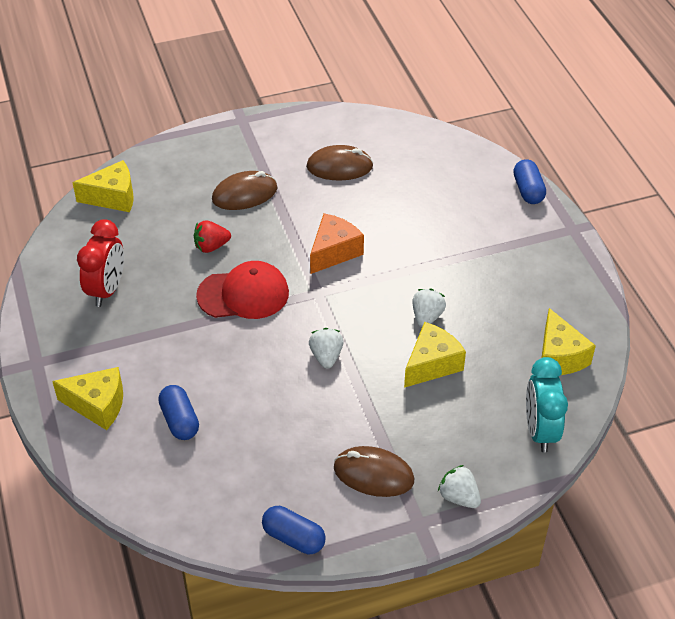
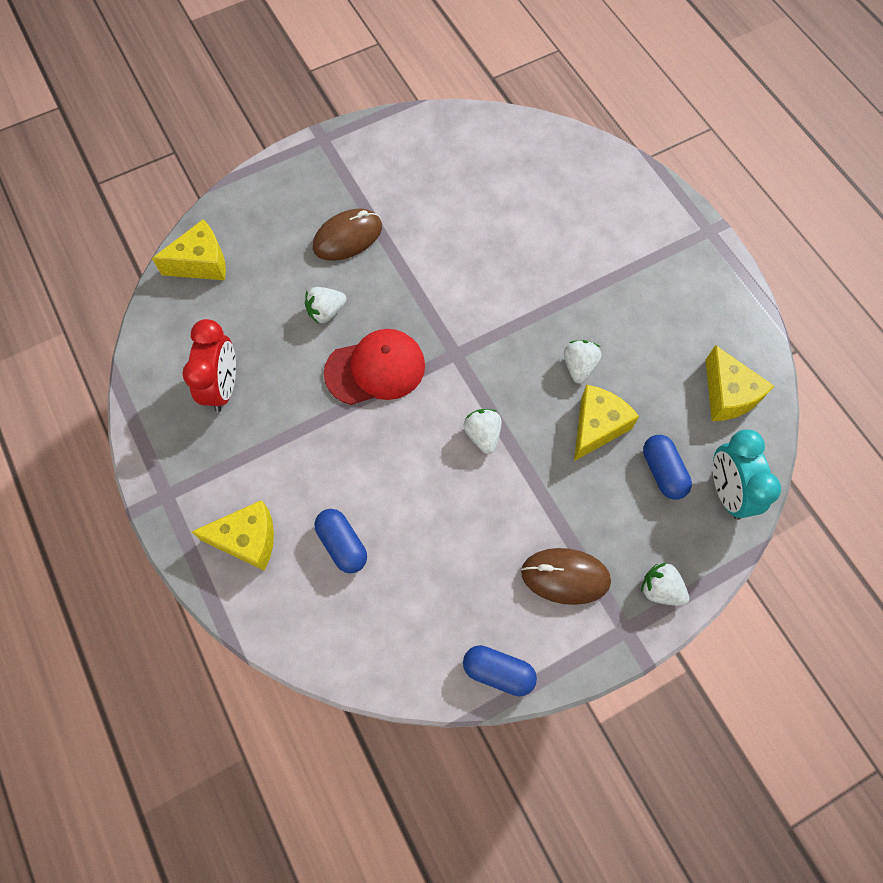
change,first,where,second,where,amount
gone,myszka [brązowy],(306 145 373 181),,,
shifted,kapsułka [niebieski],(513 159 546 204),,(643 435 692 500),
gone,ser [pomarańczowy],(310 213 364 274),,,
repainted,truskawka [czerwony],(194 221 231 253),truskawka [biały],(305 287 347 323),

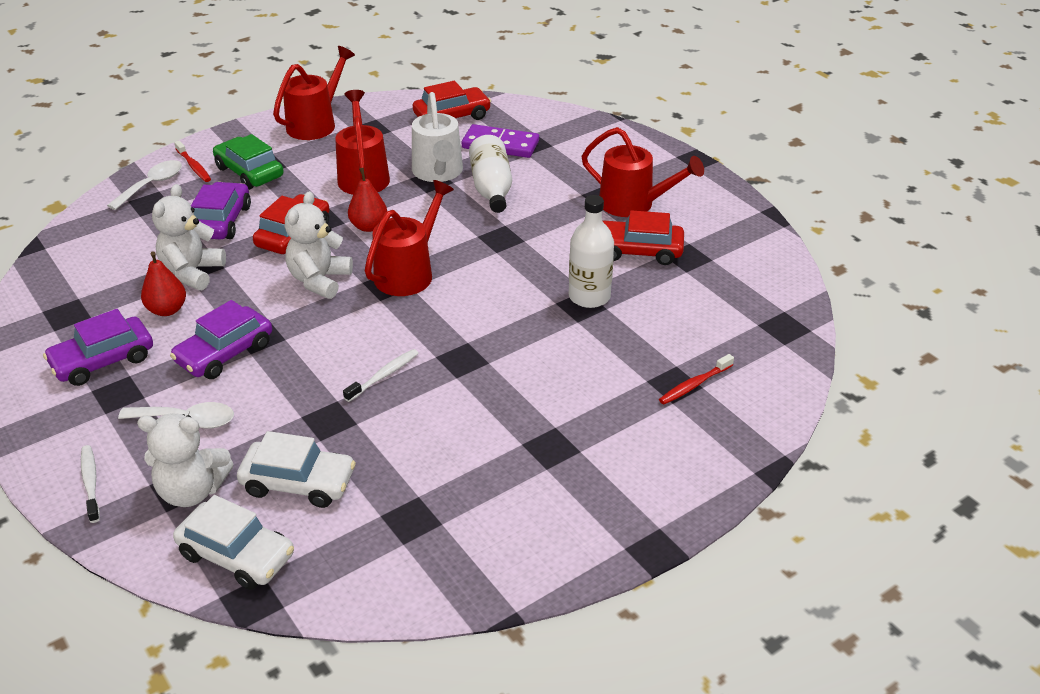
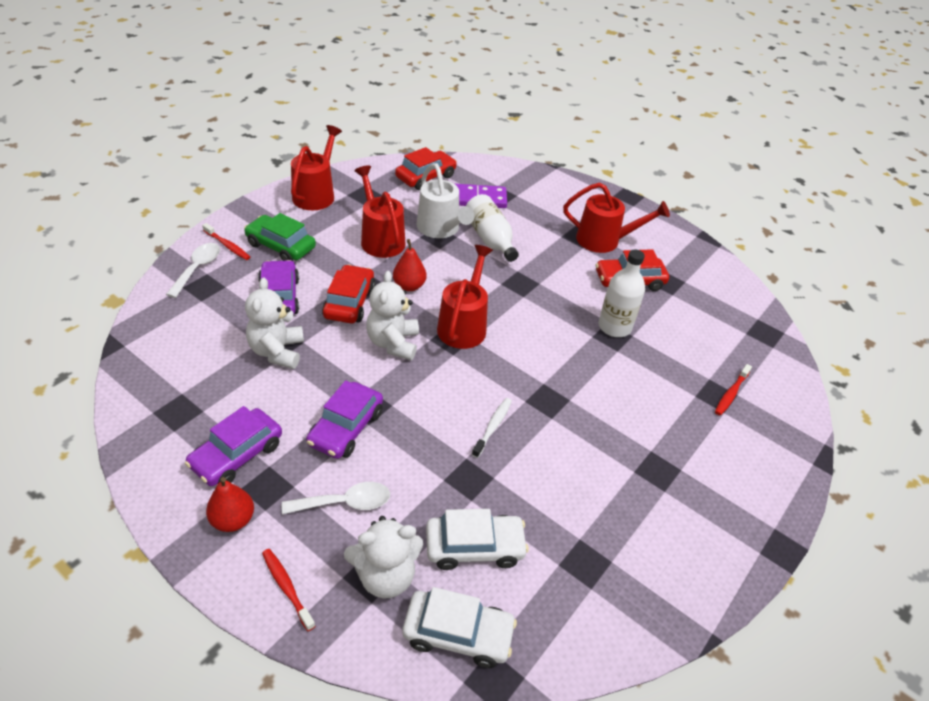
change,first,where,second,where,amount
shifted,gruszka [czerwony],(141 251 186 316),,(206 477 254 532),
repainted,szczoteczka do zębów [biały],(81 445 100 523),szczoteczka do zębów [czerwony],(262 549 316 631),

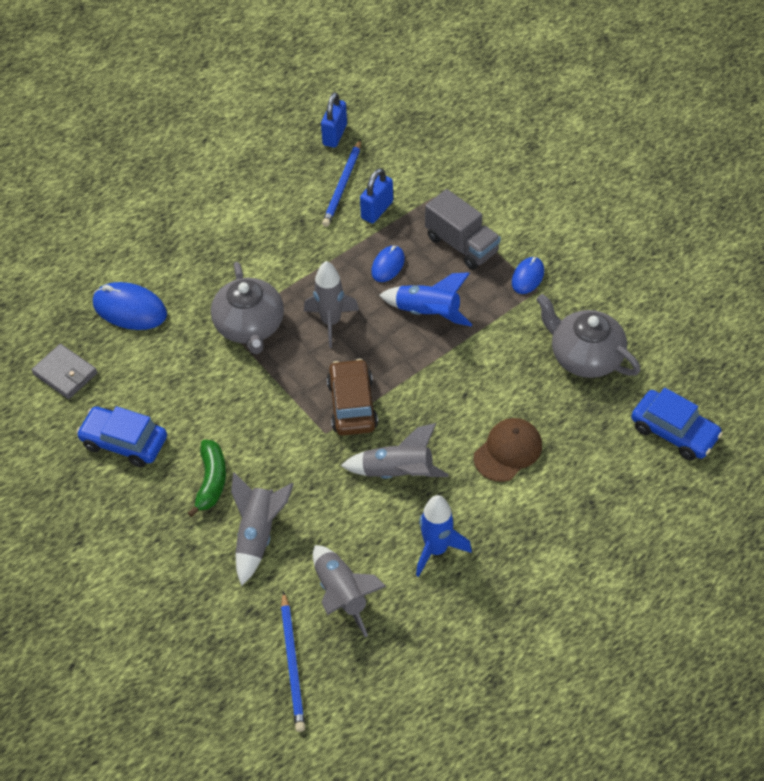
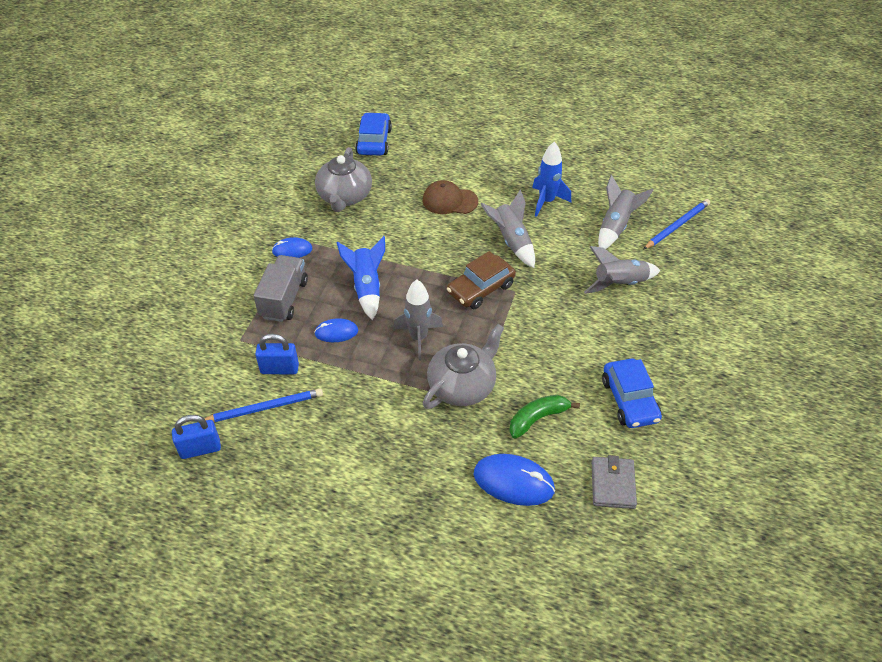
change,first,where,second,where,amount
rotated,myszka [niebieski],(93 282 167 330),,(474 454 555 506),60 degrees counterclockwise
shifted,banan [zielony],(188 440 226 517),,(509 395 580 439),

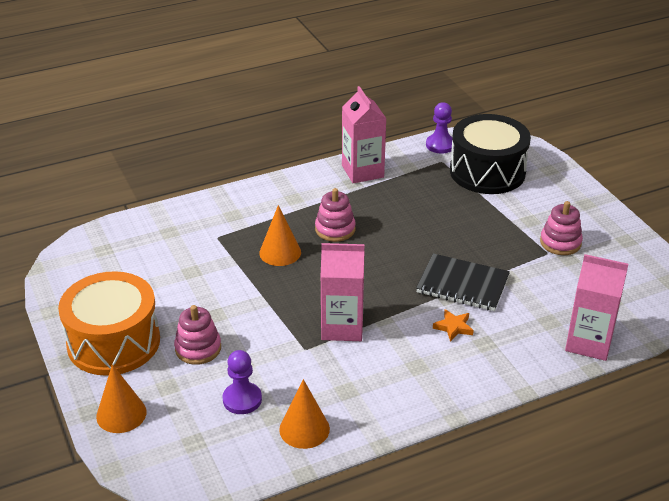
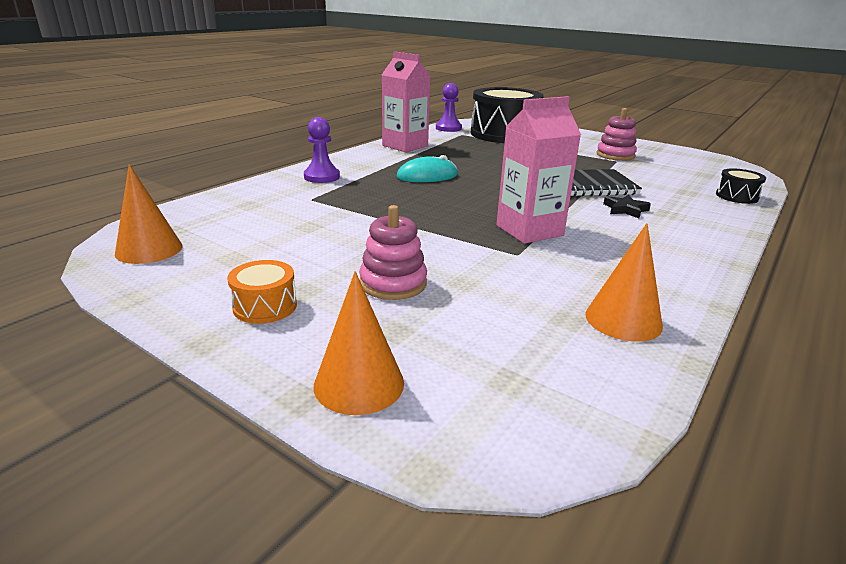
change,first,where,second,where,amount
swapped,zabawka nakładanka [różowy],(315 188 356 242),myszka [turkusowy],(396 155 458 182),
shifted,stożek [pomarańczowy],(259 205 301 266),,(115 164 182 264),
swapped,karton mleka [różowy],(565 254 628 361),bęben [czarny],(716 169 766 204),
scaled,bęben [pomarańczowy],(58 271 160 376),,(227 260 297 324),x0.42
repainted,gwiazda [pomarańczowy],(433 309 474 342),gwiazda [czarny],(603 195 651 218),
shifted,pionek [fioletowy],(222 350 262 414),,(304 117 340 183),

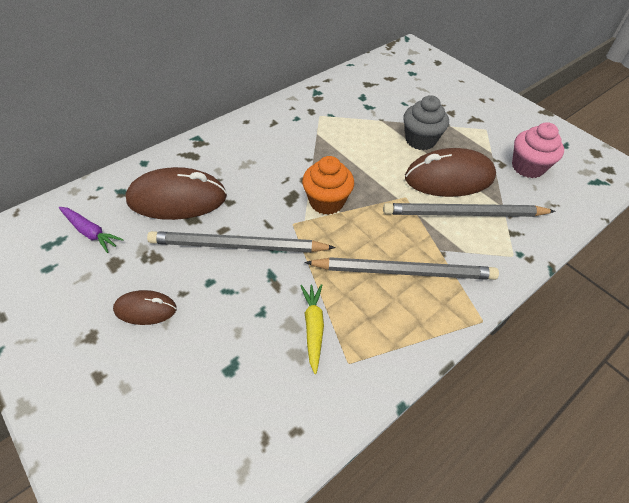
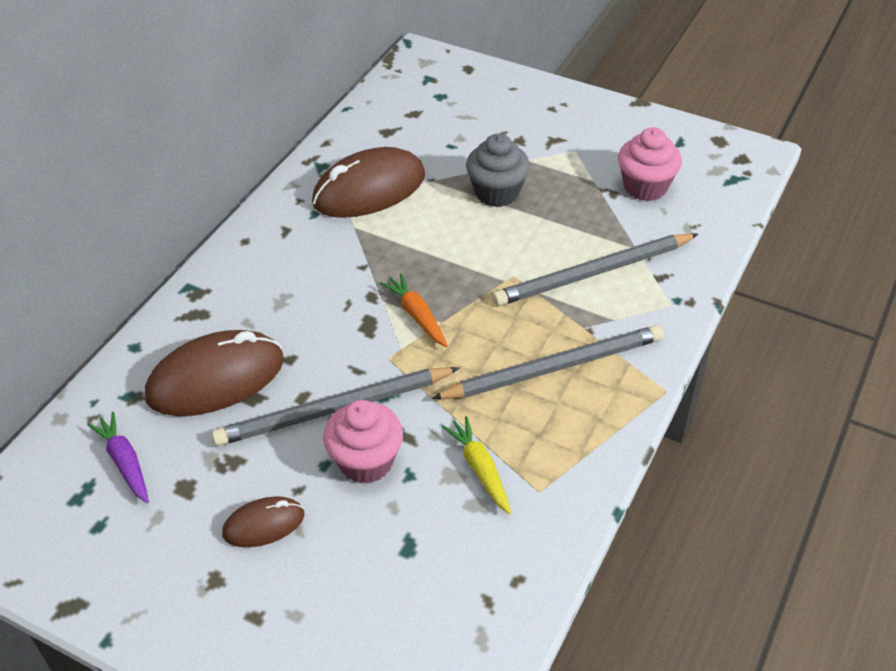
change,first,where,second,where,amount
shifted,myszka [brązowy],(405 148 496 197),,(312 147 425 218),
swapped,muffinka [pomarańczowy],(302 156 354 215),marchewka [pomarańczowy],(380 273 448 347),
rotated,marchewka [fioletowy],(59 207 124 253),,(87 412 149 503),135 degrees counterclockwise
new,,,muffinka [różowy],(323 400 403 484),

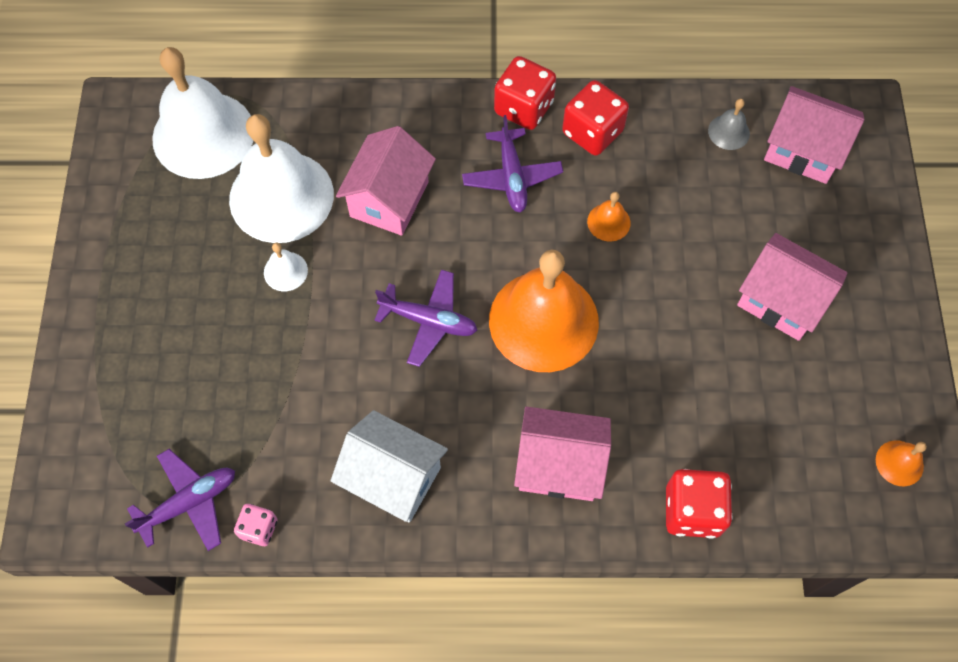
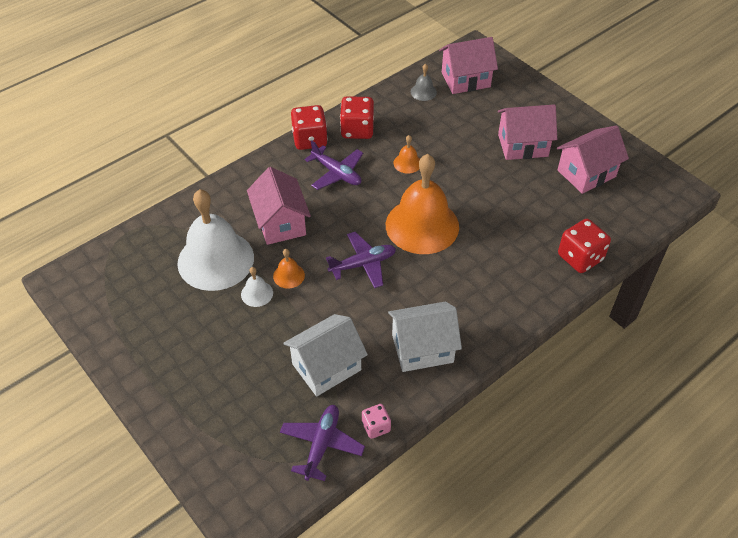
change,first,where,second,where,amount
gone,dzwonek [biały],(152 47 253 179),,,
shifted,domek [różowy],(514 407 611 501),,(557 125 629 194),
shifted,dzwonek [pomarańczowy],(876 440 927 486),,(273 249 305 288),
new,,,domek [biały],(284 314 368 396),

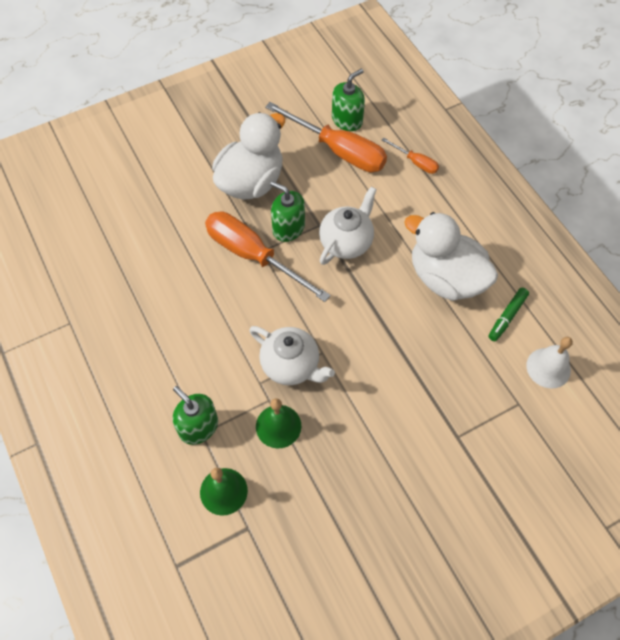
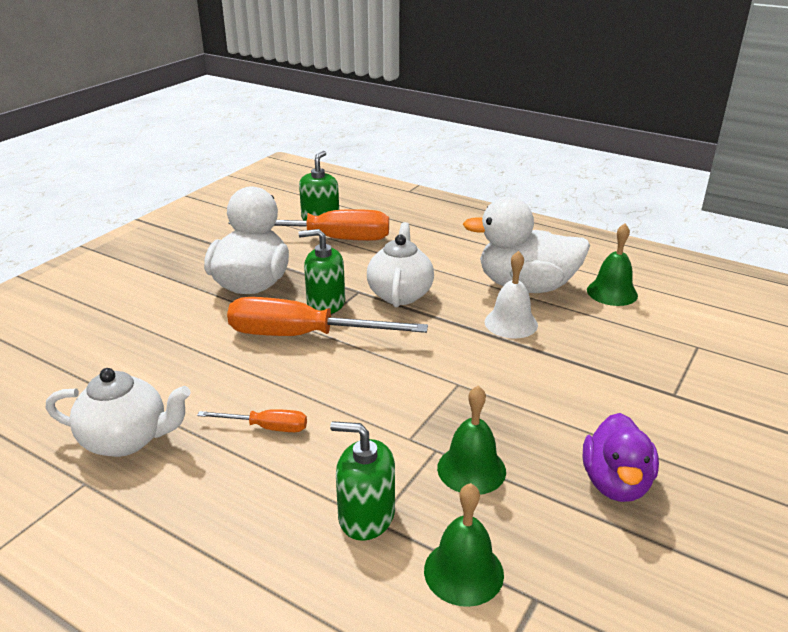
change,first,where,second,where,amount
shifted,śrubokręt [pomarańczowy],(382 138 439 174),,(197 409 307 432),
swapped,flamaster [zielony],(488 288 529 341),dzwonek [zielony],(587 223 638 306),
shifted,imbryk [biały],(249 326 335 385),,(46 368 191 457),
shifted,dzwonek [biały],(526 337 573 389),,(485 251 538 339),
new,,,kaczka [fioletowy],(583 413 659 502),

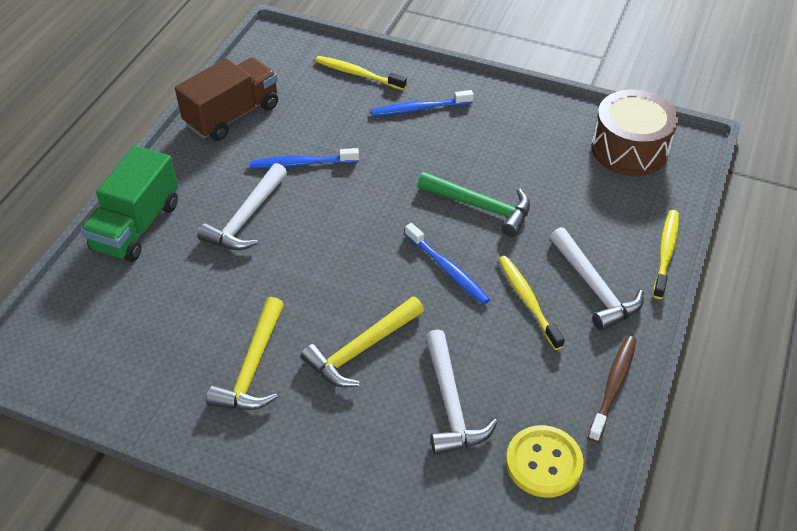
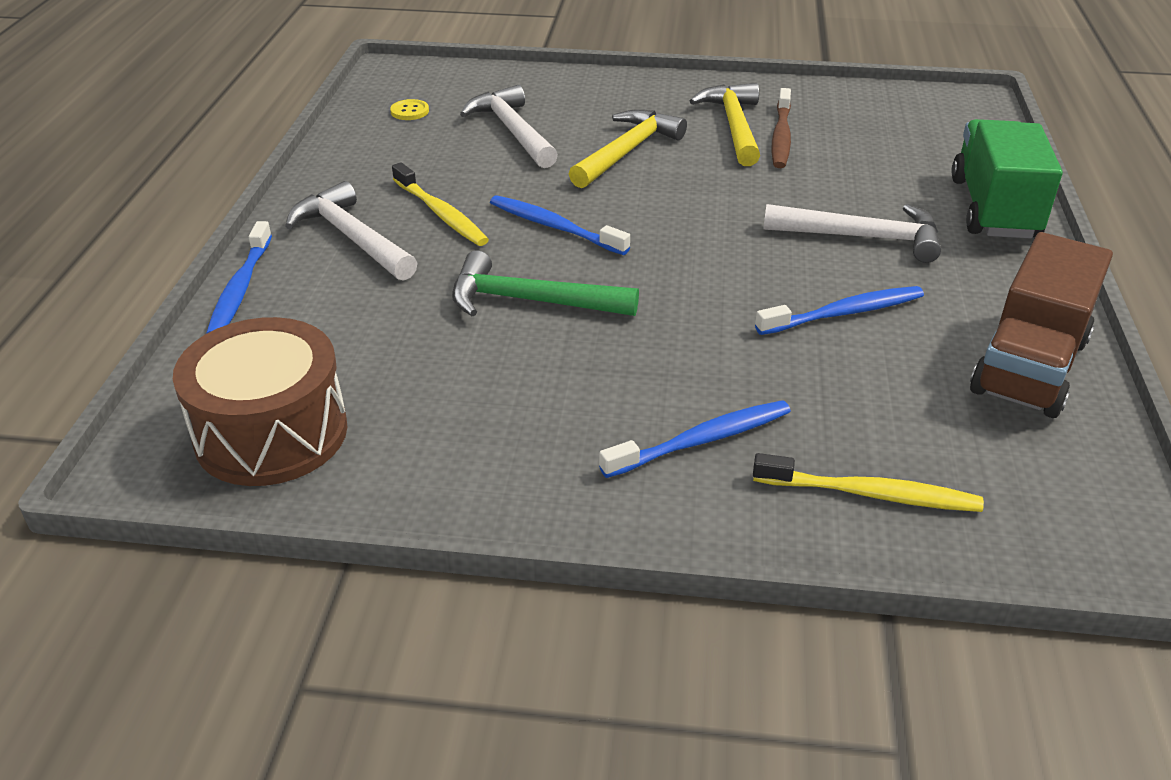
change,first,where,second,where,amount
rotated,młotek [biały],(197 163 287 250),,(763 204 941 263),90 degrees clockwise
repainted,szczoteczka do zębów [żółty],(653 210 679 299),szczoteczka do zębów [niebieski],(206 221 272 334),
shifted,szczoteczka do zębów [brązowy],(588 336 636 442),,(772 88 791 168),
scaled,guzik [żółty],(506 425 584 498),,(390 99 429 120),x0.50

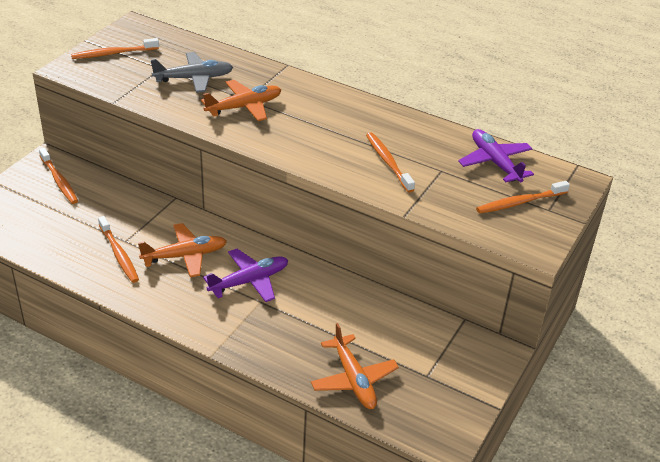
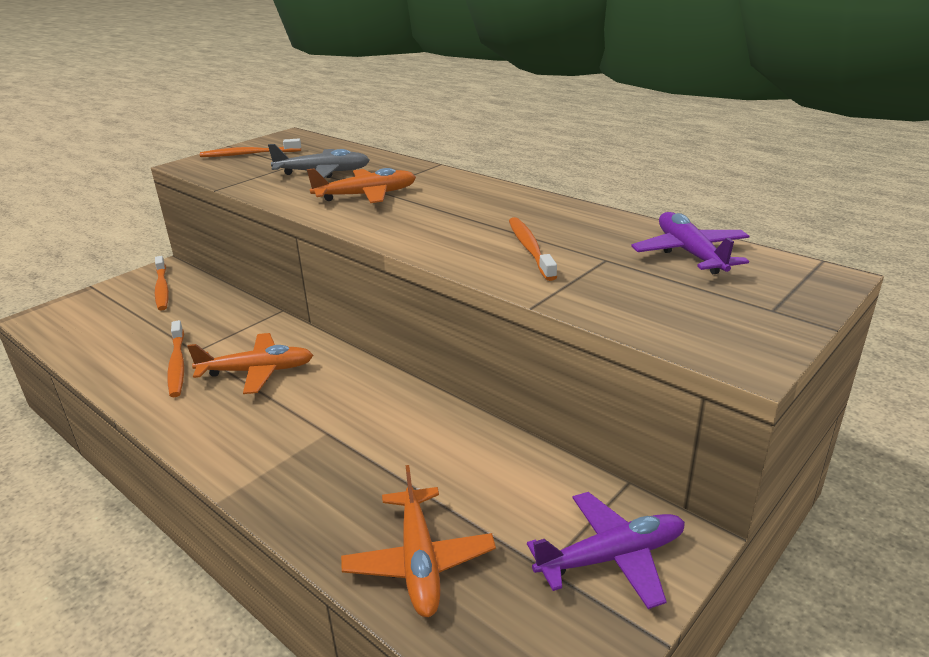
change,first,where,second,where,amount
gone,szczoteczka do zębów [pomarańczowy],(476 181 570 214),,,
shifted,samolot [fioletowy],(203 249 288 302),,(527 492 685 609),

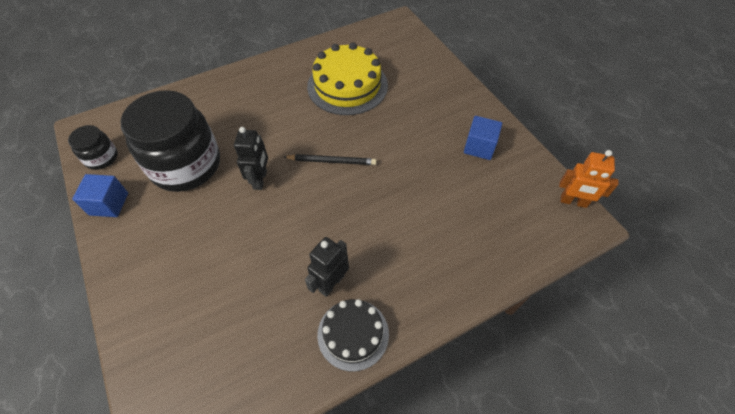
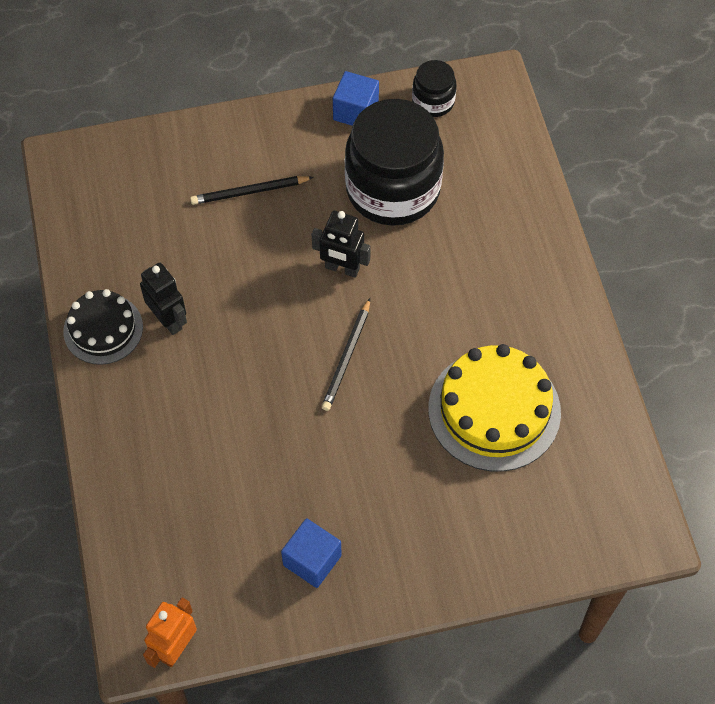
change,first,where,second,where,amount
new,,,ołówek [czarny],(190 176 314 205),

